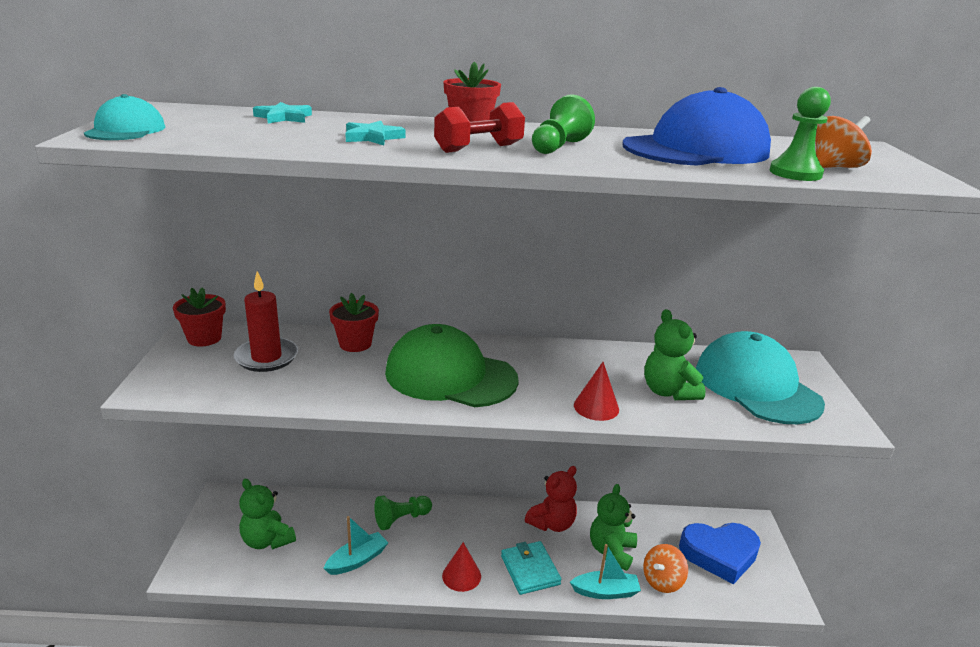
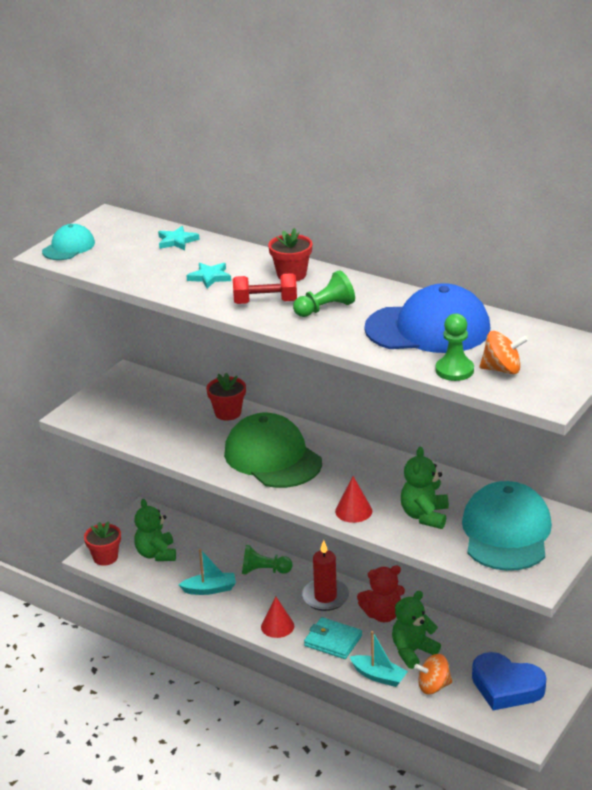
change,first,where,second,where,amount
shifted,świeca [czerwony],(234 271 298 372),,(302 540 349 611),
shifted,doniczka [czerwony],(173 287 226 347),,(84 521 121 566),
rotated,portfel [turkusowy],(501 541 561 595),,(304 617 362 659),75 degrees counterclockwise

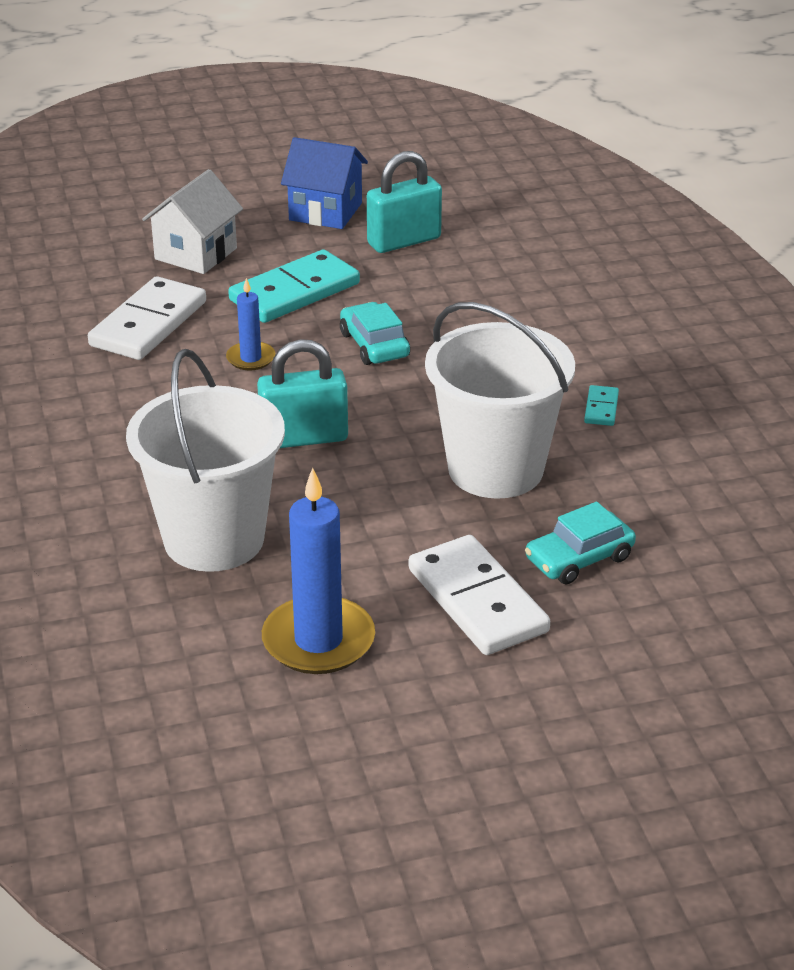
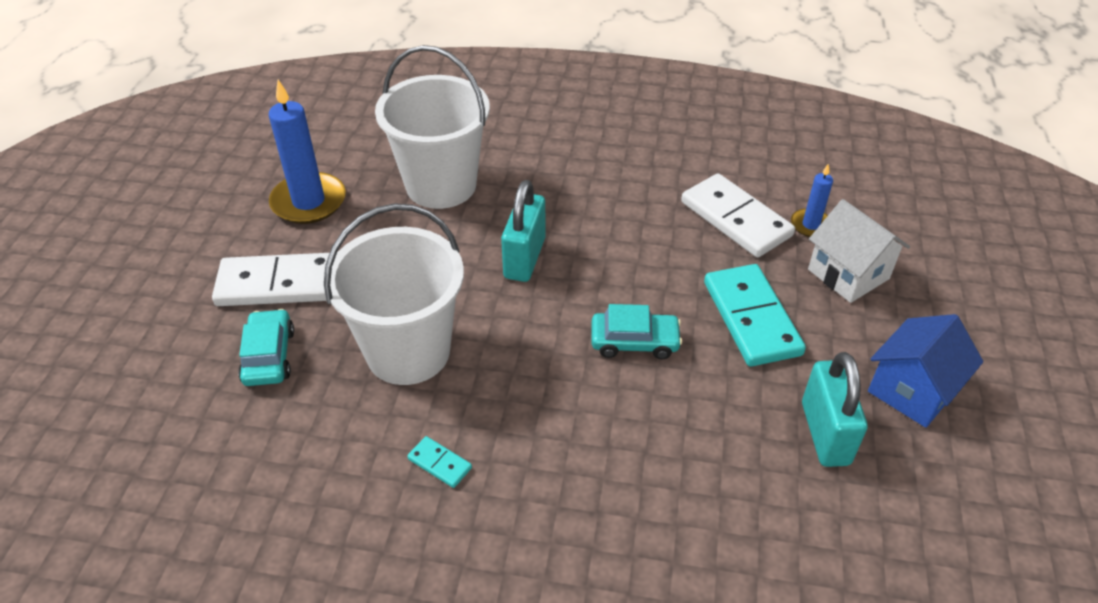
change,first,where,second,where,amount
shifted,świeca [niebieski],(226 278 276 371),,(791 163 833 237),

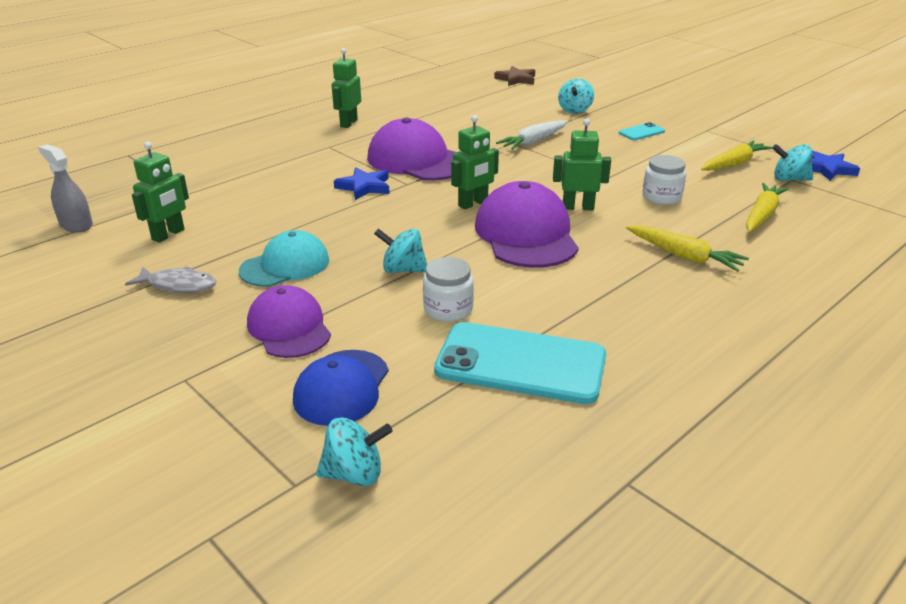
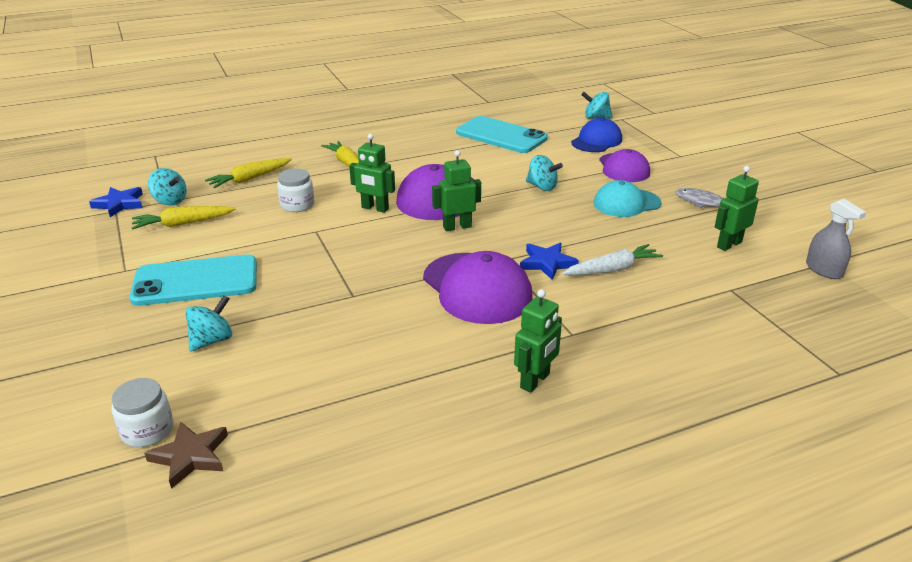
change,first,where,second,where,amount
shifted,marchewka [biały],(496 120 568 150),,(562 244 663 276),
scaled,telefon [turkusowy],(619 122 665 140),,(130 255 257 306),x2.23
shifted,słoik [biały],(423 257 474 322),,(112 378 173 447),

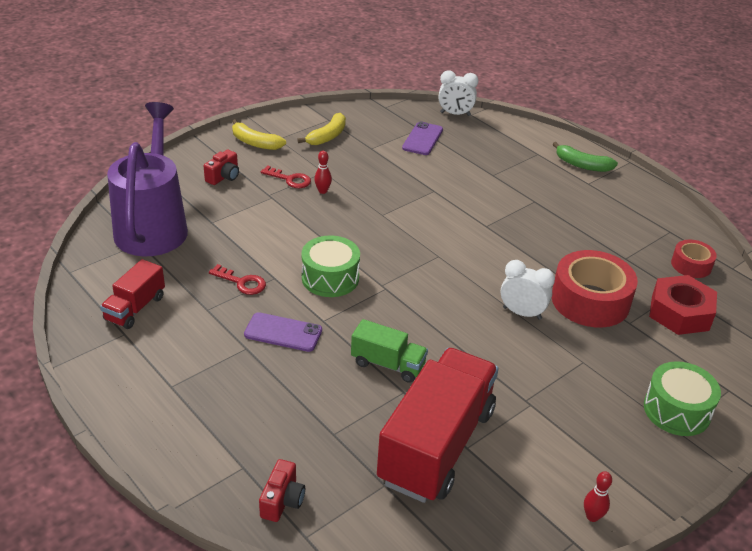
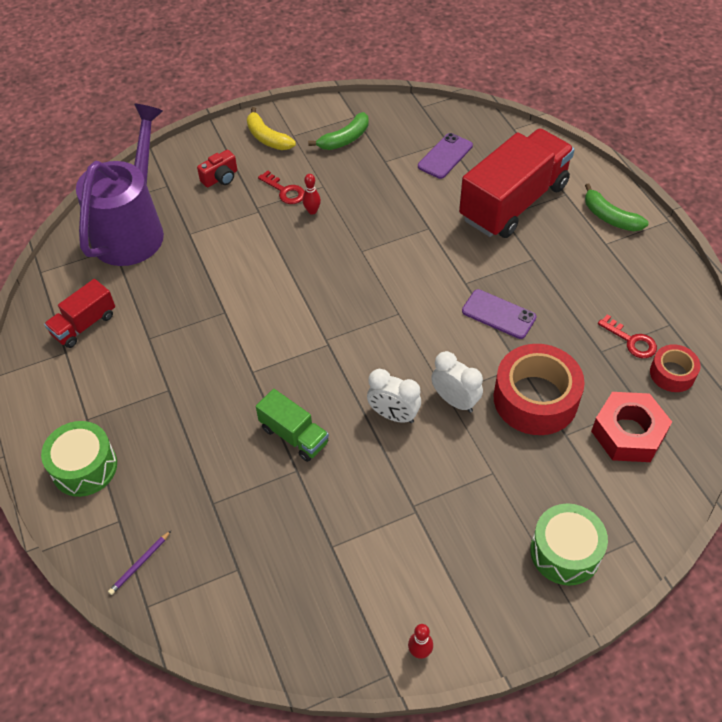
change,first,where,second,where,amount
shifted,budzik [biały],(438 70 478 116),,(367 369 421 423),
repainted,banan [żółty],(297 113 346 145),banan [zielony],(308 112 368 150),
shifted,bęben [zielony],(301 235 360 297),,(41 421 117 497),
shifted,klucz [czerwony],(209 264 266 295),,(598 314 657 358),
shifted,telefon [fioletowy],(244 312 322 352),,(462 289 536 339),
shifted,ciężarówka [czerwony],(377 348 499 503),,(459 129 575 238),
swapped,aparat fotograficzny [czerwony],(259 459 305 522),ołówek [fioletowy],(108 531 171 595),

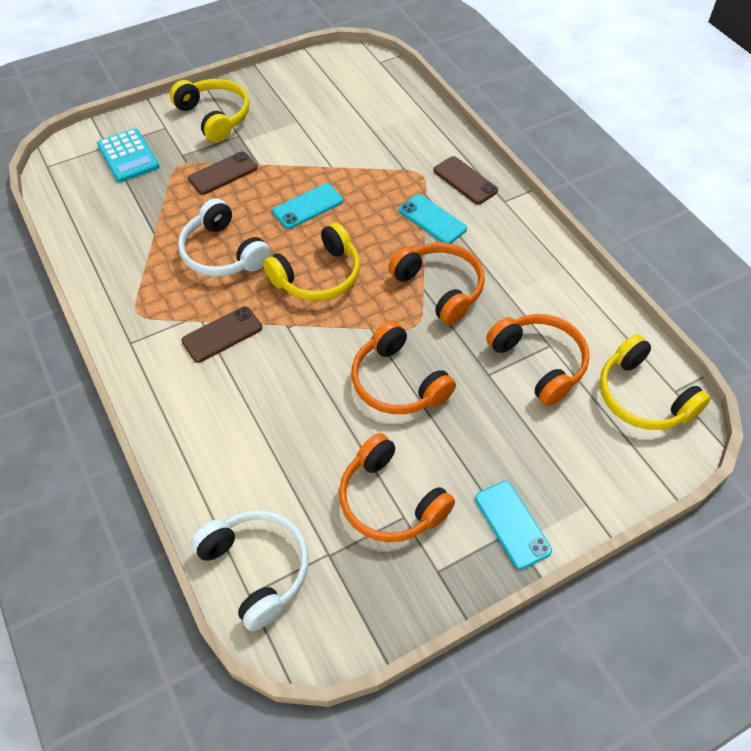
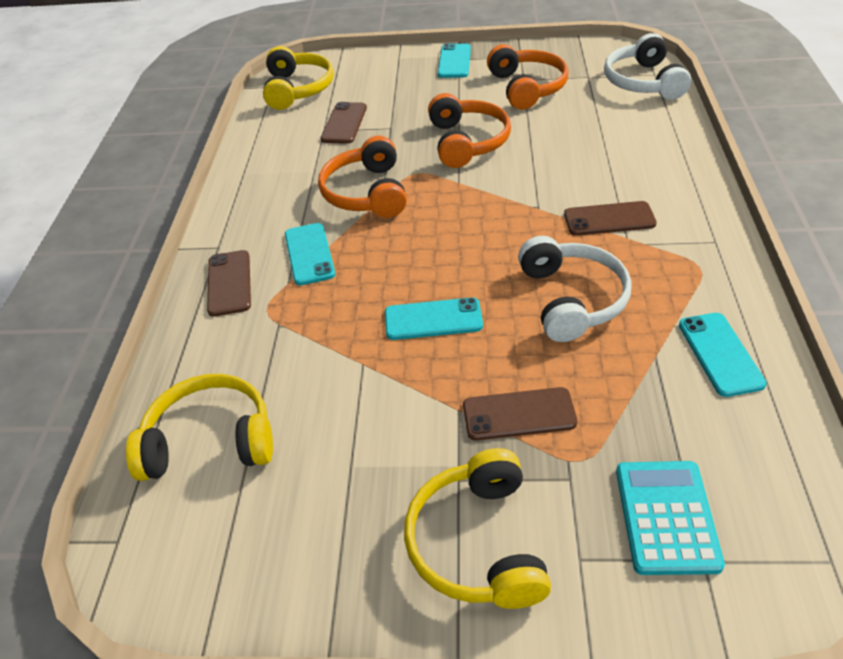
change,first,where,second,where,amount
shifted,słuchawki [żółty],(263 222 360 301),,(126 374 273 481),
swapped,słuchawki [pomarańczowy],(486 314 590 406),telefon [brązowy],(321 102 367 144),
new,,,telefon [turkusowy],(679 313 766 397),

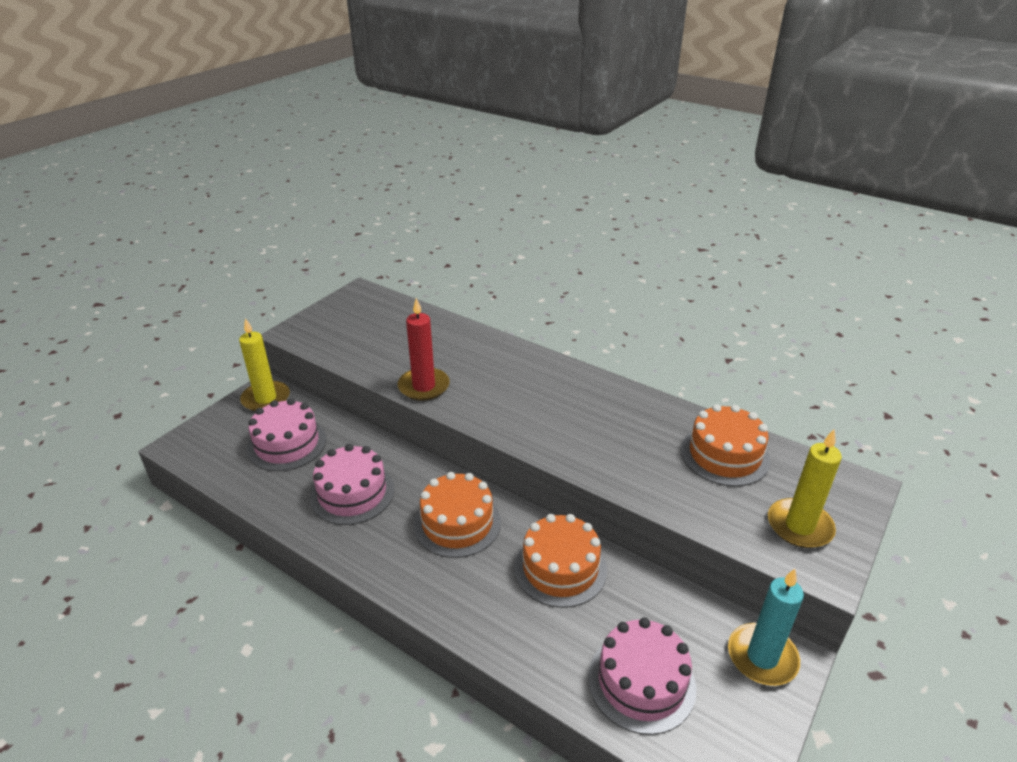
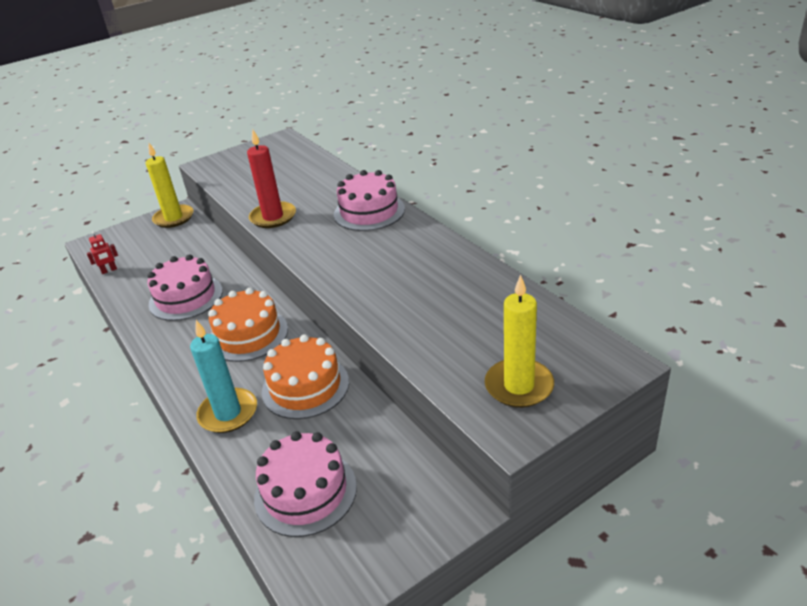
change,first,where,second,where,amount
shifted,tort [różowy],(247 398 327 471),,(334 170 405 231),
gone,tort [pomarańczowy],(681 404 770 487),,,
shifted,świeca [turkusowy],(728 569 804 686),,(190 320 257 433),
new,,,robot [czerwony],(87 231 118 274),

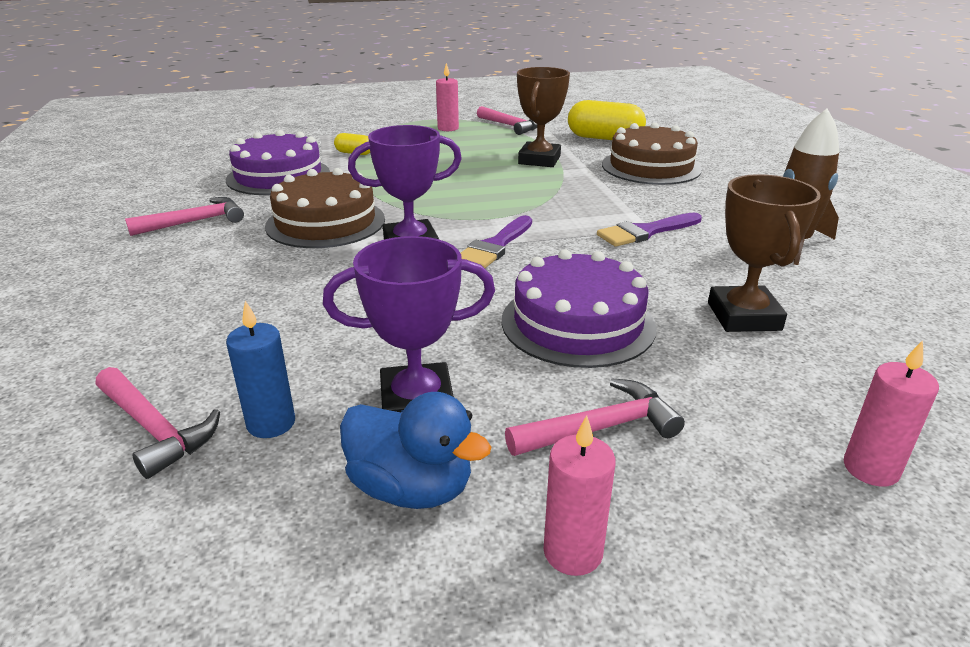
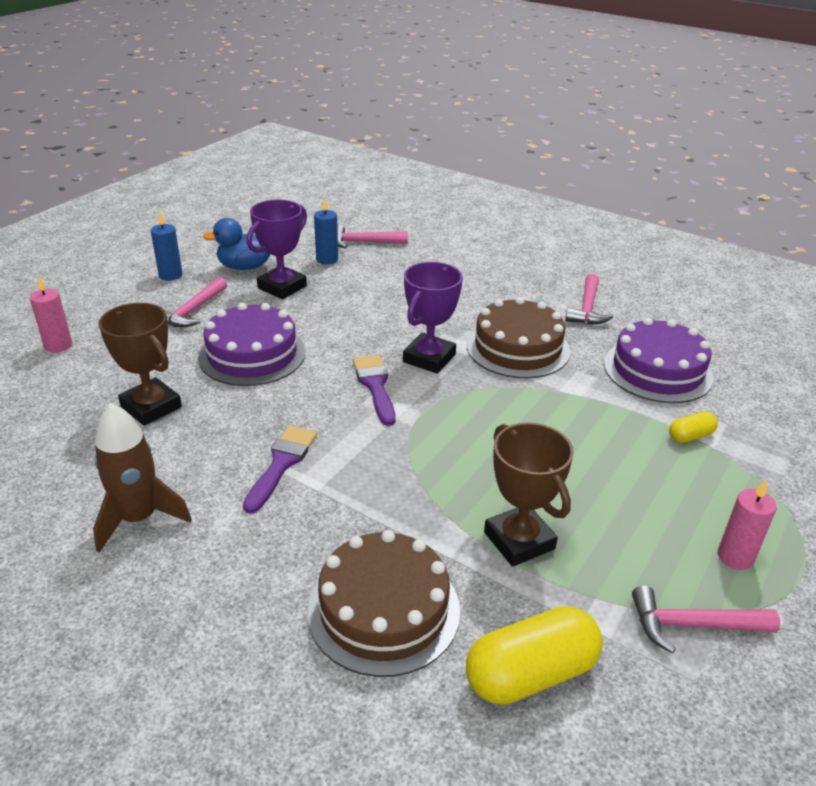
change,first,where,second,where,amount
repainted,świeca [różowy],(544 415 616 576),świeca [niebieski],(151 212 183 281),

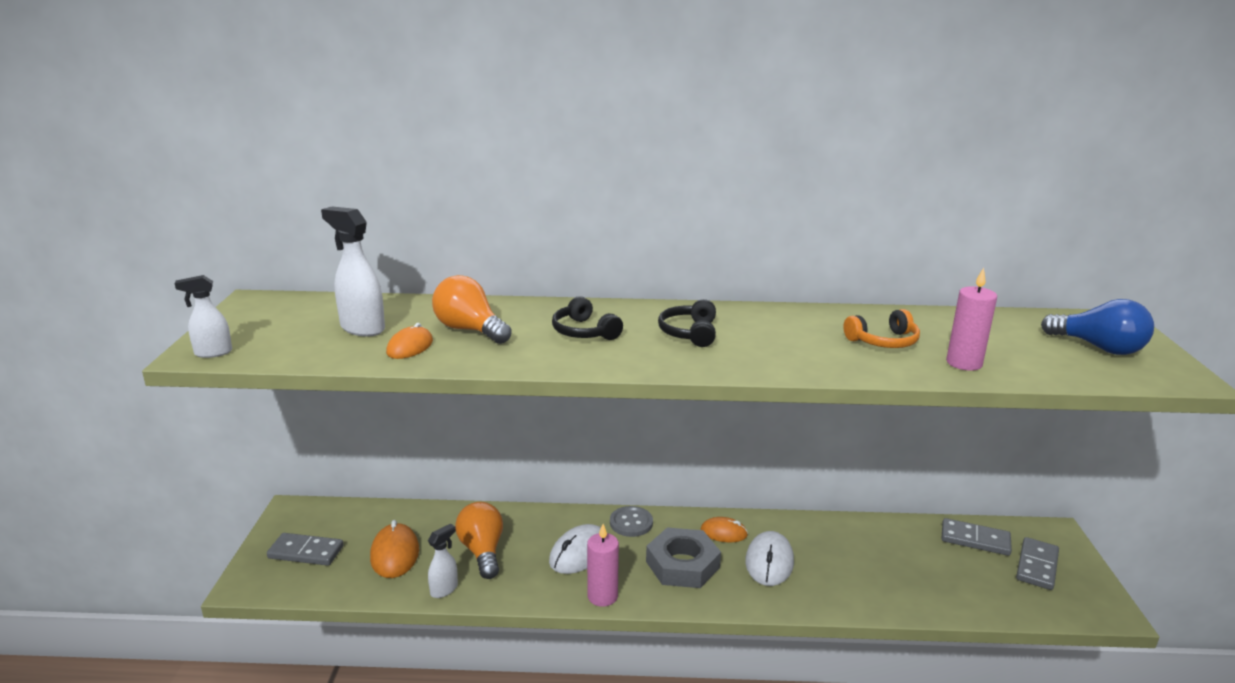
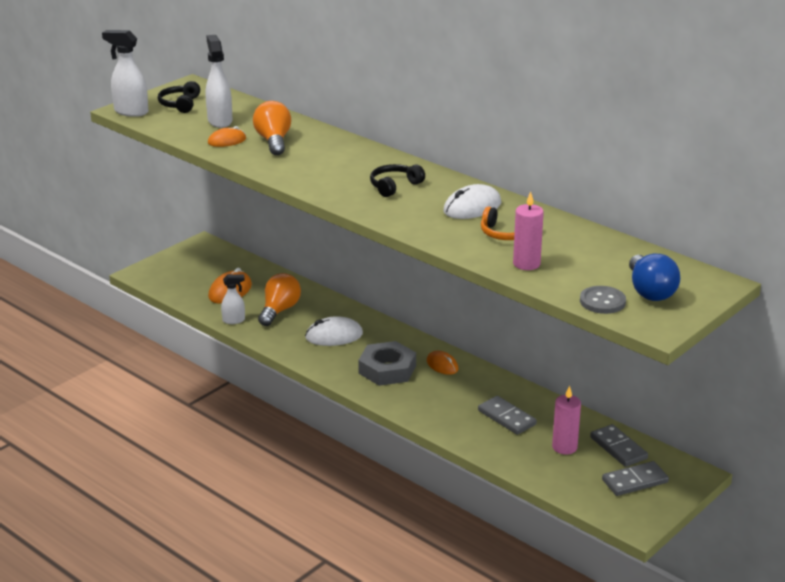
change,first,where,second,where,amount
scaled,spryskiwacz [biały],(175 275 232 358),,(102 30 148 117),x1.61
shifted,słuchawki [czarny],(552 296 623 340),,(158 81 200 113),
shifted,guzik [szary],(610 506 653 537),,(580 286 626 314),
shifted,świeca [różowy],(587 524 619 607),,(552 385 581 455),
shifted,myszka [biały],(745 531 794 586),,(443 184 501 219),
shifted,kostka domina [szary],(267 533 344 566),,(478 396 537 435),

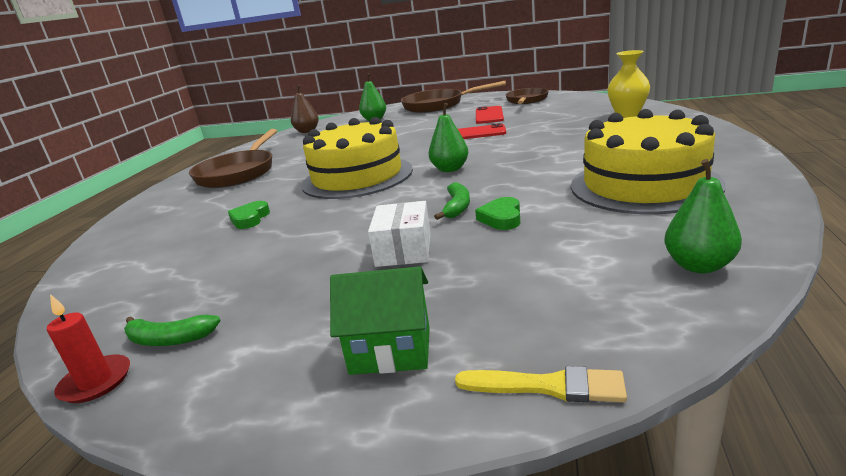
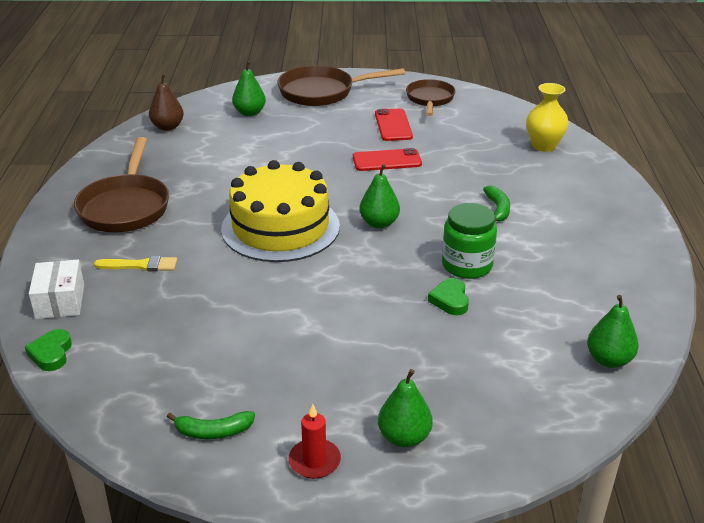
change,first,where,second,where,amount
gone,tort [żółty],(571 109 726 214),,,
shifted,banan [zielony],(434 182 470 220),,(483 185 510 222),
shifted,serce [zielony],(228 201 270 229),,(25 329 72 371),
shifted,pudełko [biały],(368 201 431 267),,(29 260 84 319),
swapped,domek [zielony],(330 266 430 375),gruszka [zielony],(378 369 433 448),
shifted,świeca [czerwony],(47 294 130 403),,(289 404 341 479),
shifted,pędzel [żółty],(455 366 627 402),,(94 256 177 271),
new,,,słoik [zielony],(442 203 497 279),

